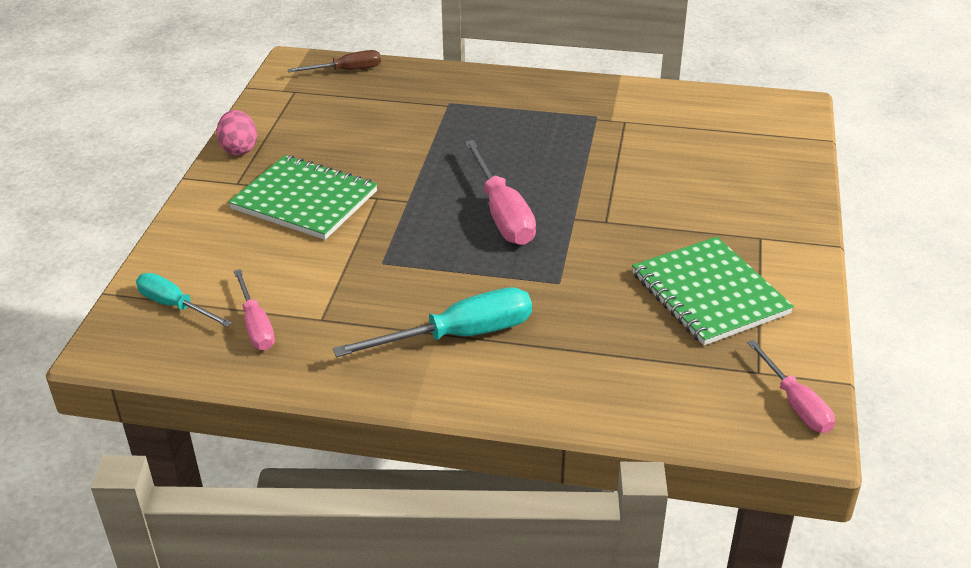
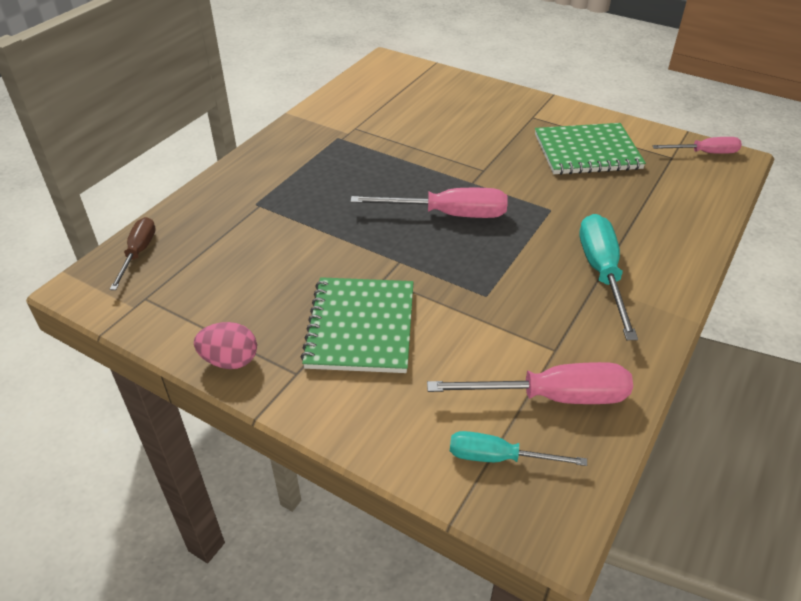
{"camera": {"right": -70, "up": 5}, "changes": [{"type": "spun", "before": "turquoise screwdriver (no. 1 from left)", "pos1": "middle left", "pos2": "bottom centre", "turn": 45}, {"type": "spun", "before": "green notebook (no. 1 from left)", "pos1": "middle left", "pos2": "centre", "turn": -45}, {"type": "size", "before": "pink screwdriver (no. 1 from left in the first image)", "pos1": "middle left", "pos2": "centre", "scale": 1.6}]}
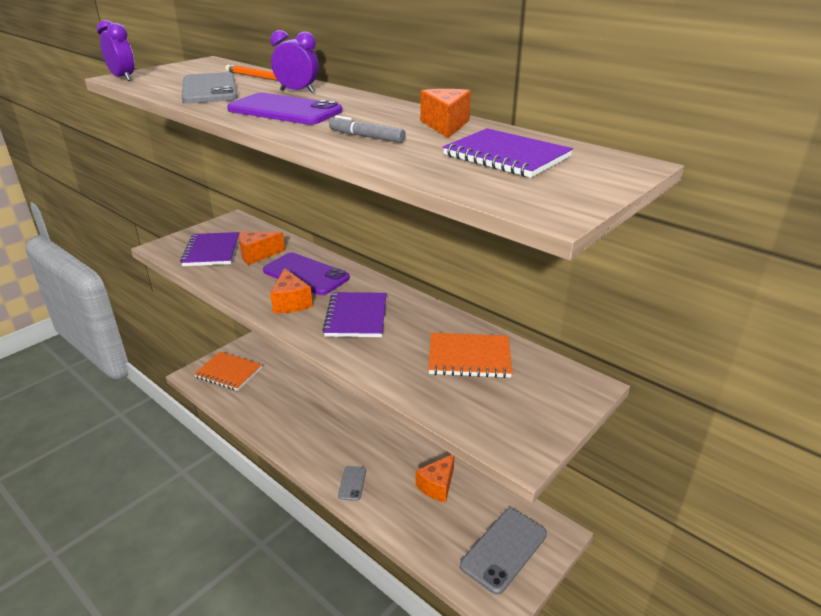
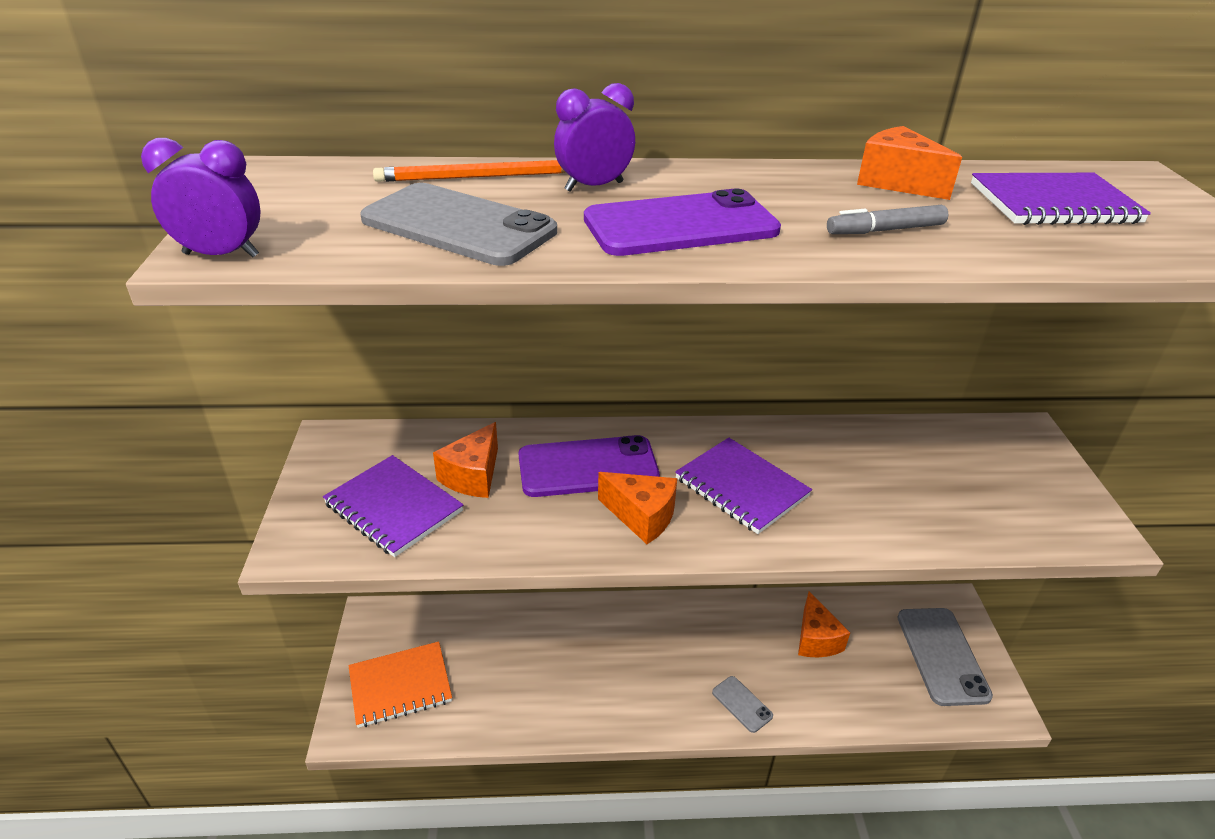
{"camera": {"right": -45, "up": 5}, "changes": [{"type": "missing", "before": "orange notebook (no. 2 from left)", "pos1": "centre"}]}
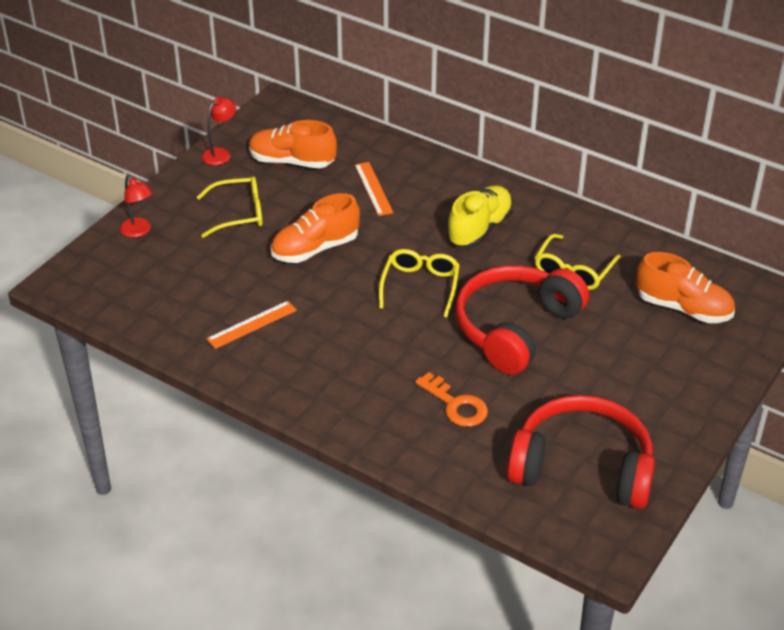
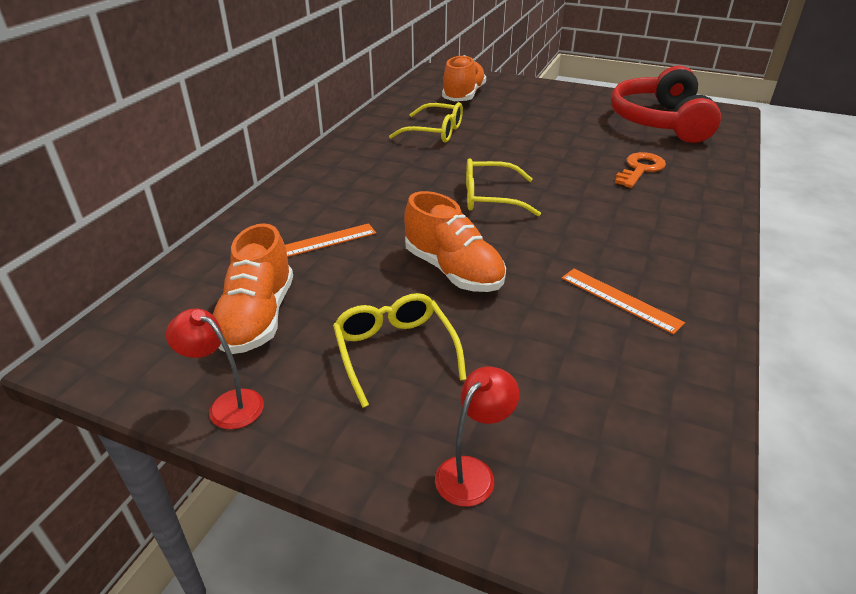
{"camera": {"right": -100, "up": -5}, "changes": [{"type": "missing", "before": "yellow shoe", "pos1": "centre"}, {"type": "missing", "before": "red headphones (no. 1 from left)", "pos1": "centre"}]}
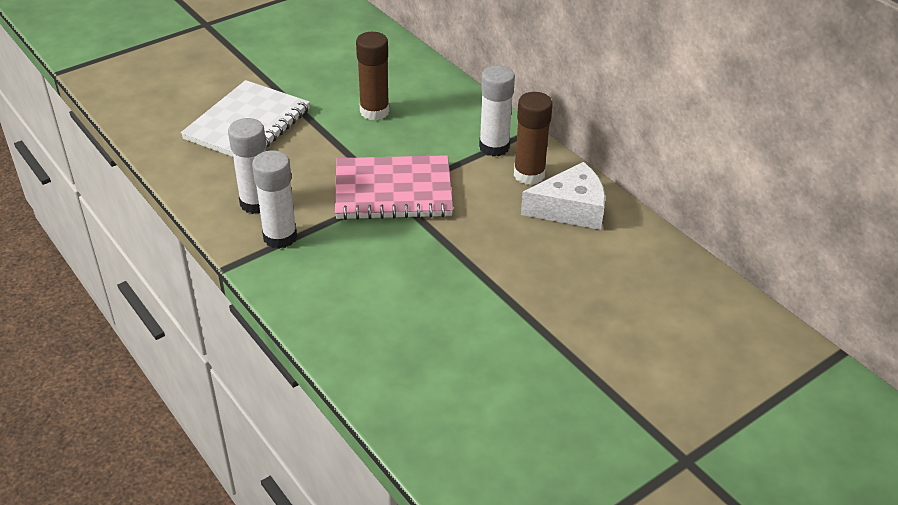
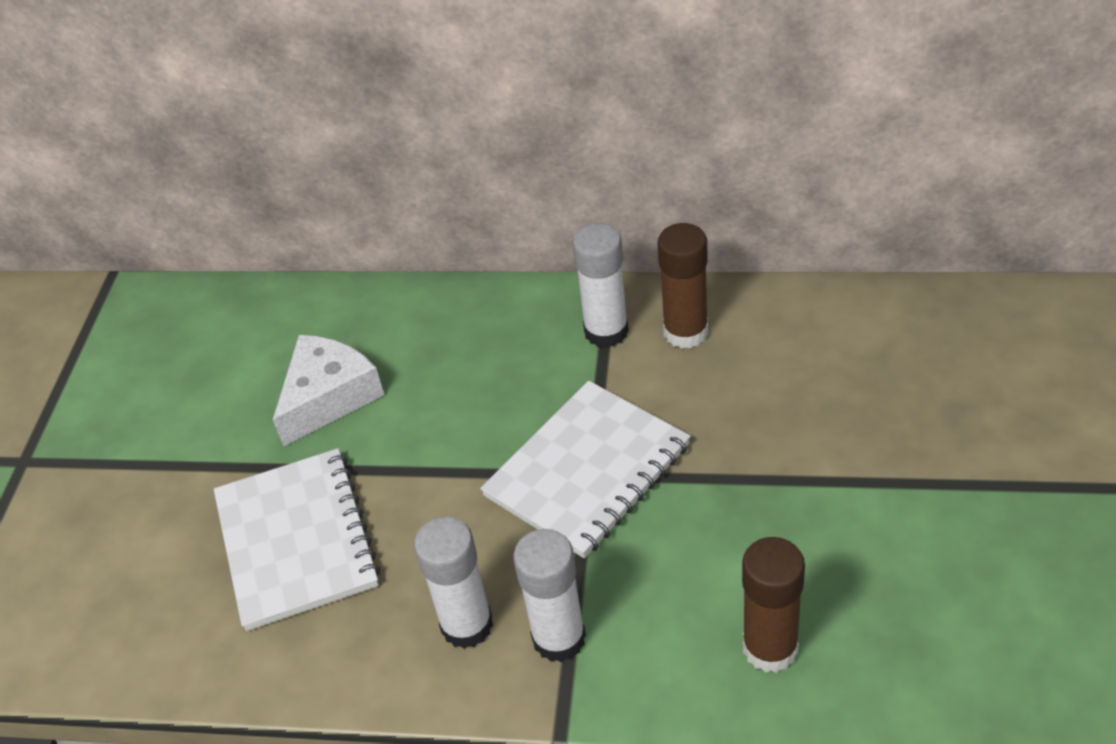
{"camera": {"right": -40, "up": 5}, "changes": [{"type": "relocated", "before": "brown glue stick (no. 1 from left in the first image)", "after": "brown glue stick (no. 2 from left)", "pos1": "top centre", "pos2": "bottom right"}, {"type": "relocated", "before": "white cheese", "pos1": "centre", "pos2": "middle left"}, {"type": "colour", "before": "pink notebook", "after": "white notebook (no. 2 from left)", "pos1": "centre", "pos2": "centre"}]}
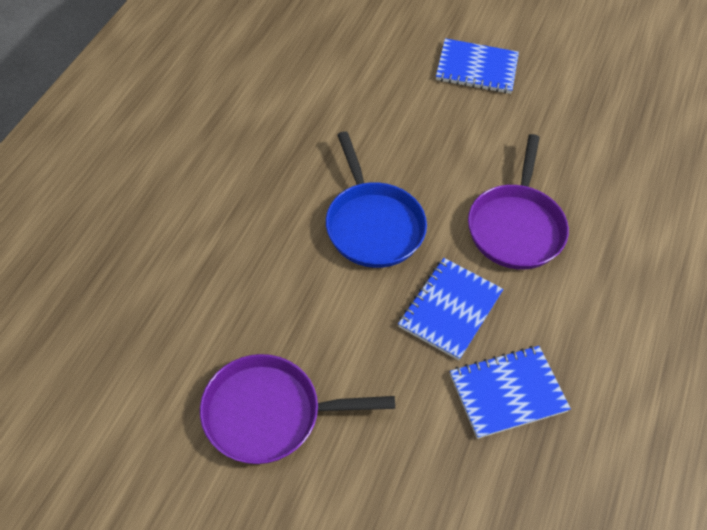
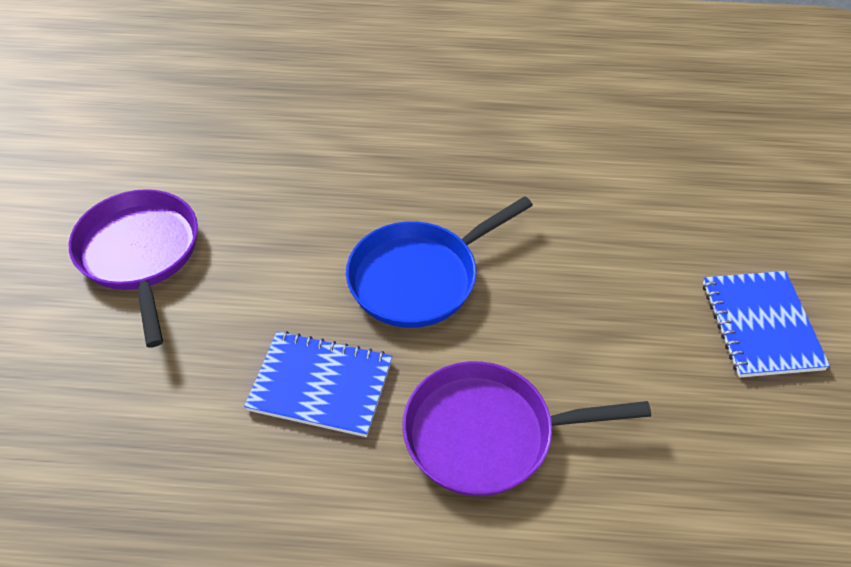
{"camera": {"right": 75, "up": -5}, "changes": [{"type": "missing", "before": "blue notebook (no. 3 from left)", "pos1": "bottom right"}]}
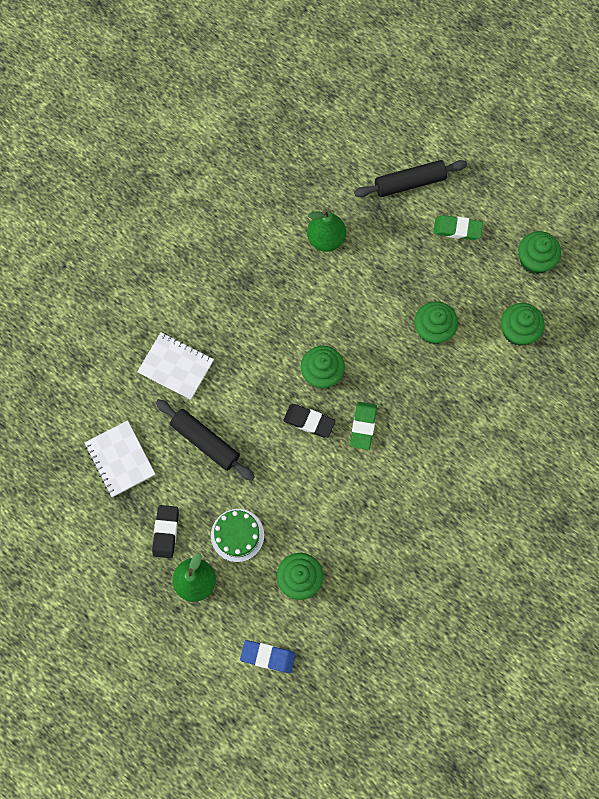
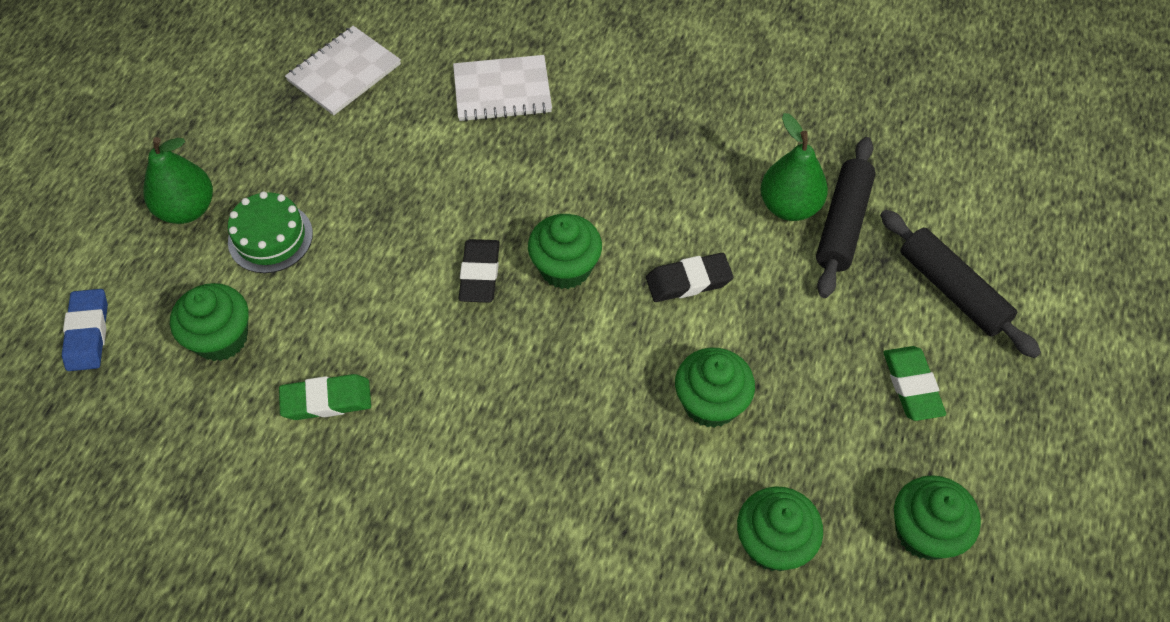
{"camera": {"right": 70, "up": -15}, "changes": [{"type": "relocated", "before": "black eraser (no. 1 from left in the first image)", "after": "black eraser (no. 2 from left)", "pos1": "middle left", "pos2": "centre"}, {"type": "relocated", "before": "black rolling pin (no. 1 from left)", "pos1": "centre", "pos2": "middle right"}, {"type": "relocated", "before": "green eraser (no. 1 from left)", "pos1": "centre", "pos2": "middle left"}, {"type": "spun", "before": "white notebook (no. 2 from left)", "pos1": "middle left", "pos2": "top centre", "turn": 75}]}
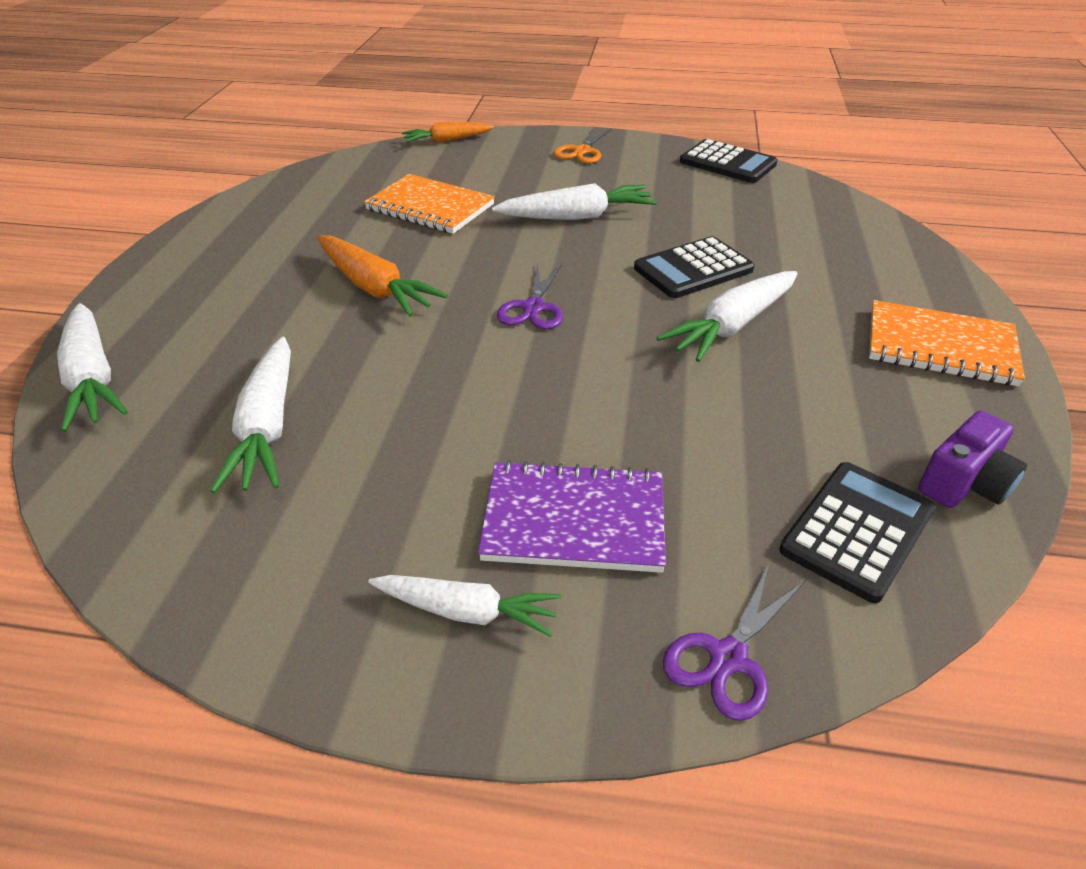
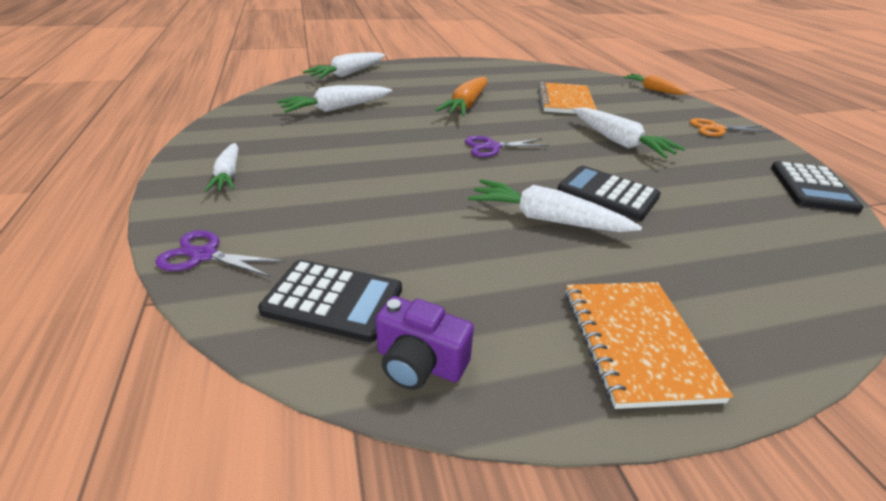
{"camera": {"right": 65, "up": -5}, "changes": [{"type": "missing", "before": "purple notebook", "pos1": "centre"}]}
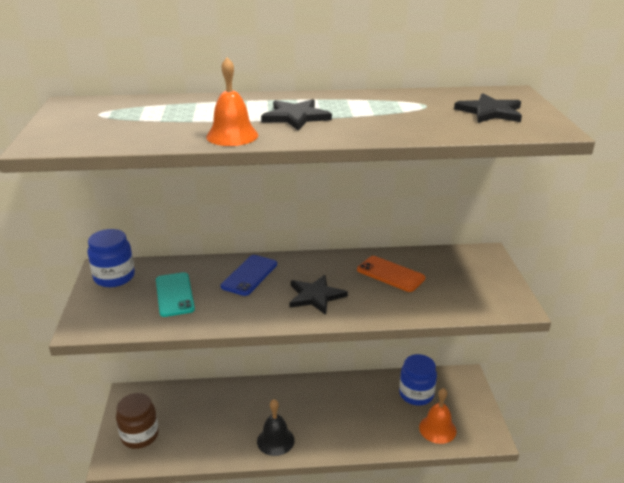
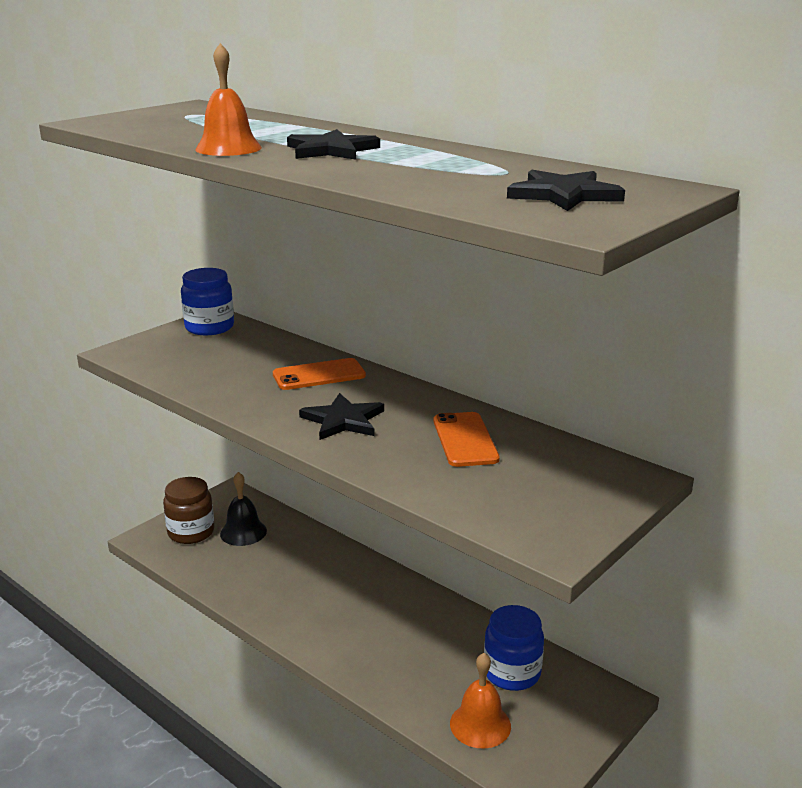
{"camera": {"right": 45, "up": -5}, "changes": [{"type": "missing", "before": "turquoise phone", "pos1": "middle left"}, {"type": "relocated", "before": "black bell", "pos1": "bottom centre", "pos2": "middle left"}, {"type": "colour", "before": "blue phone", "after": "orange phone (no. 1 from left)", "pos1": "centre", "pos2": "centre"}]}
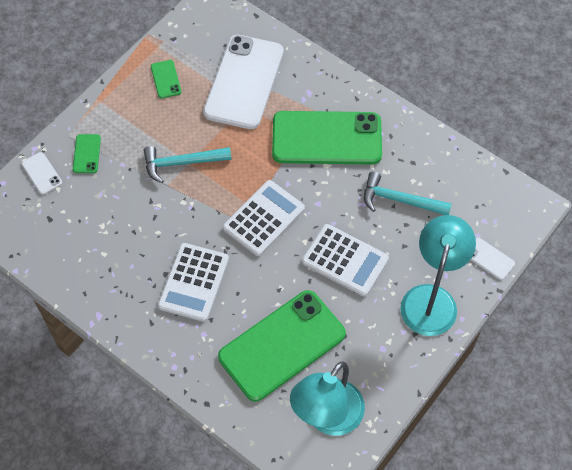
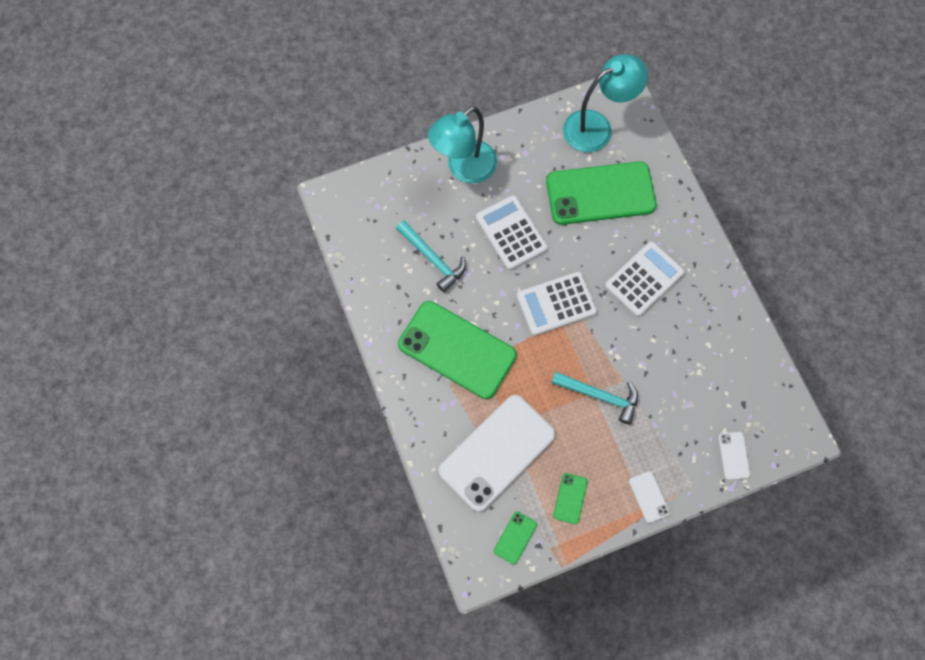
{"camera": {"right": -150, "up": 10}, "changes": [{"type": "relocated", "before": "green phone (no. 1 from left in the first image)", "after": "green phone (no. 2 from left)", "pos1": "top left", "pos2": "bottom centre"}, {"type": "relocated", "before": "white phone (no. 3 from left in the first image)", "after": "white phone (no. 2 from left)", "pos1": "middle right", "pos2": "bottom right"}]}
